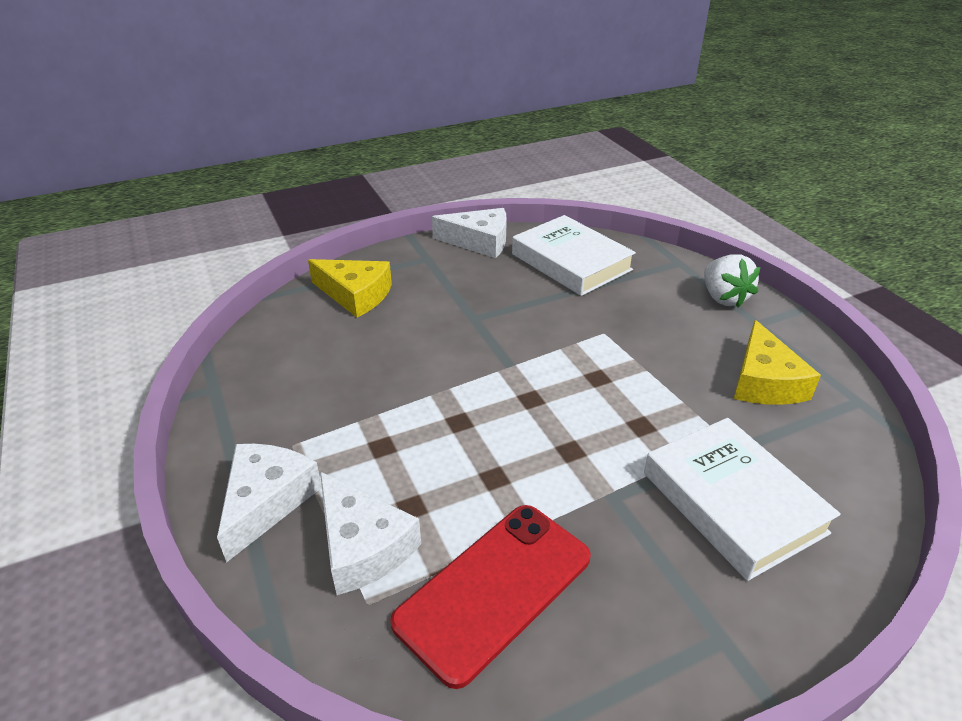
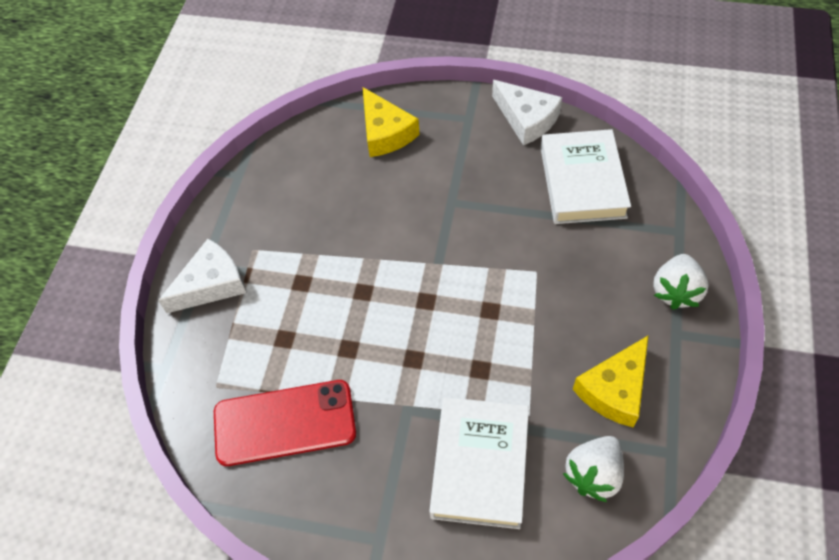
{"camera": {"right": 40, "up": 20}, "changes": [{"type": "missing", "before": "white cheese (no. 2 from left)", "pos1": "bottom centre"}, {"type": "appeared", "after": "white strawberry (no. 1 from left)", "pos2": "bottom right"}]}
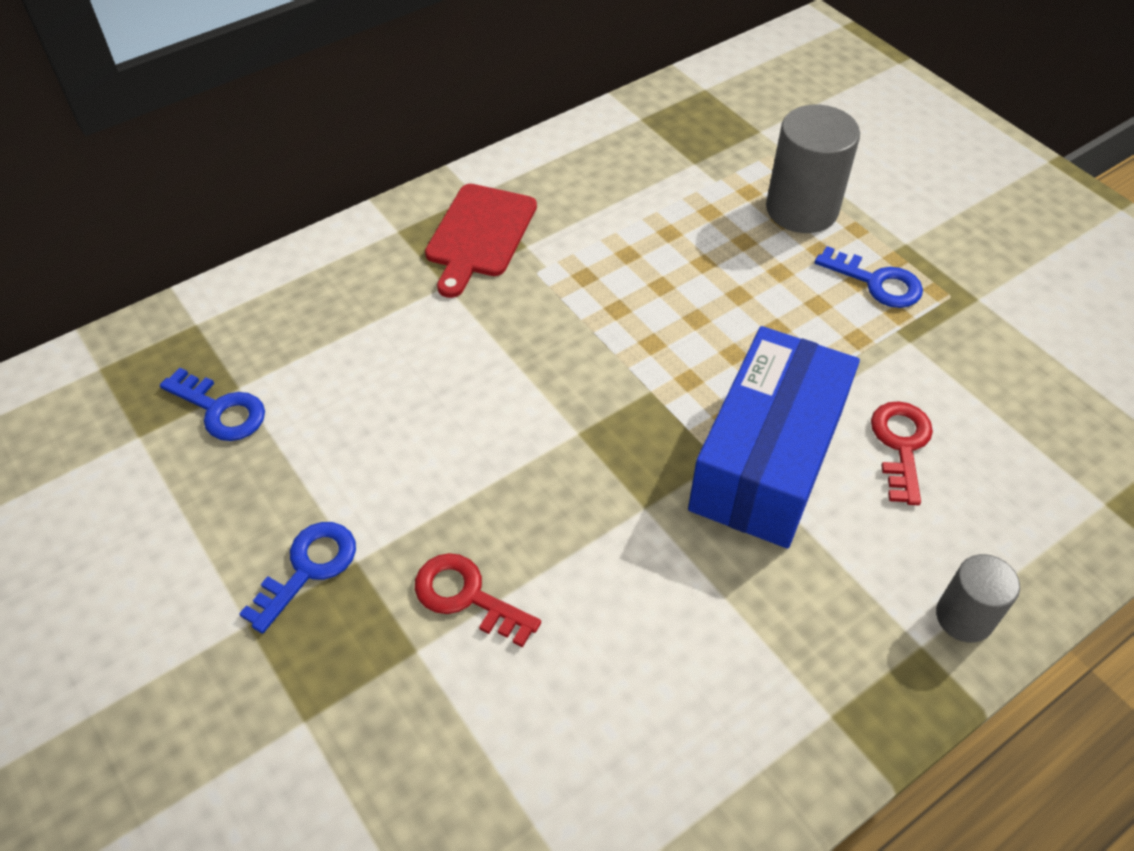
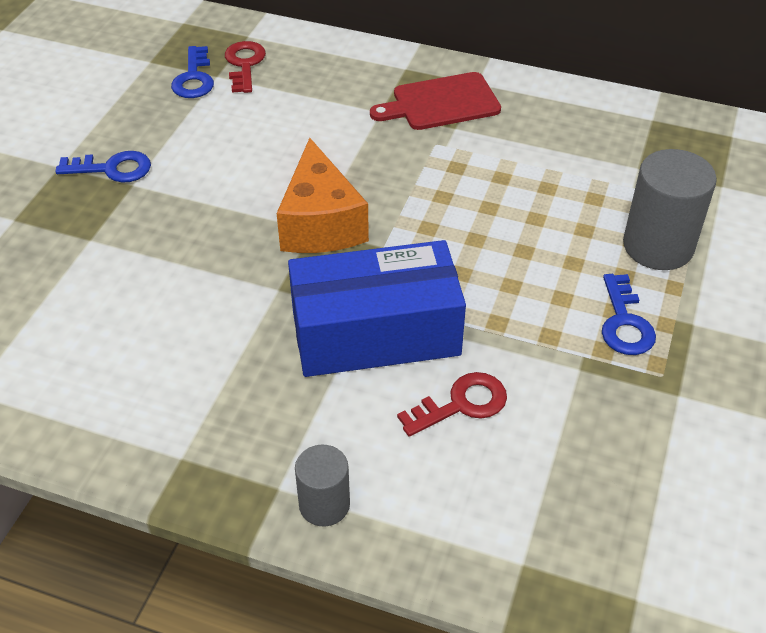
{"camera": {"right": 55, "up": -5}, "changes": [{"type": "appeared", "after": "orange cheese", "pos2": "top centre"}, {"type": "relocated", "before": "red key (no. 1 from left)", "pos1": "bottom centre", "pos2": "top left"}]}
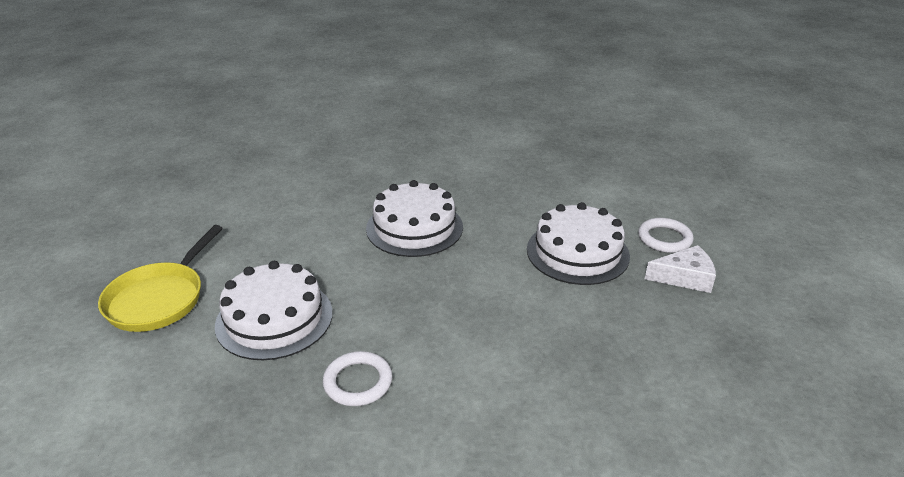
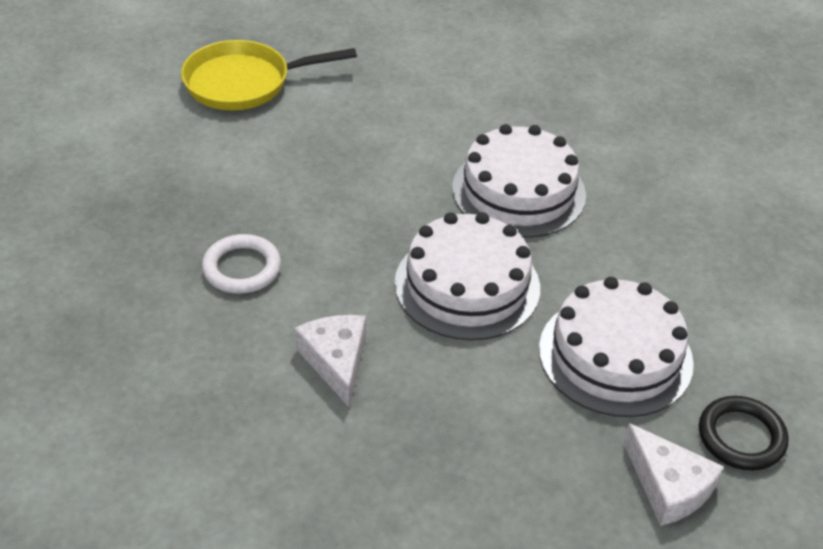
{"camera": {"right": 55, "up": 10}, "changes": [{"type": "appeared", "after": "white cheese (no. 1 from left)", "pos2": "centre"}, {"type": "relocated", "before": "white cake (no. 1 from left)", "pos1": "middle left", "pos2": "centre"}, {"type": "colour", "before": "white ring (no. 2 from left)", "after": "black ring", "pos1": "middle right", "pos2": "bottom right"}]}
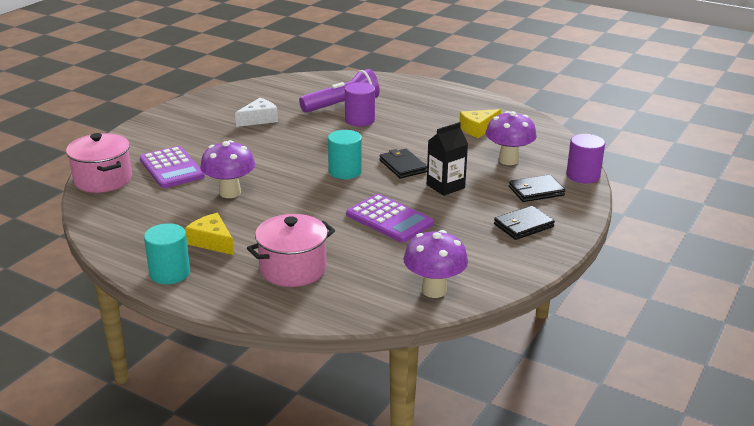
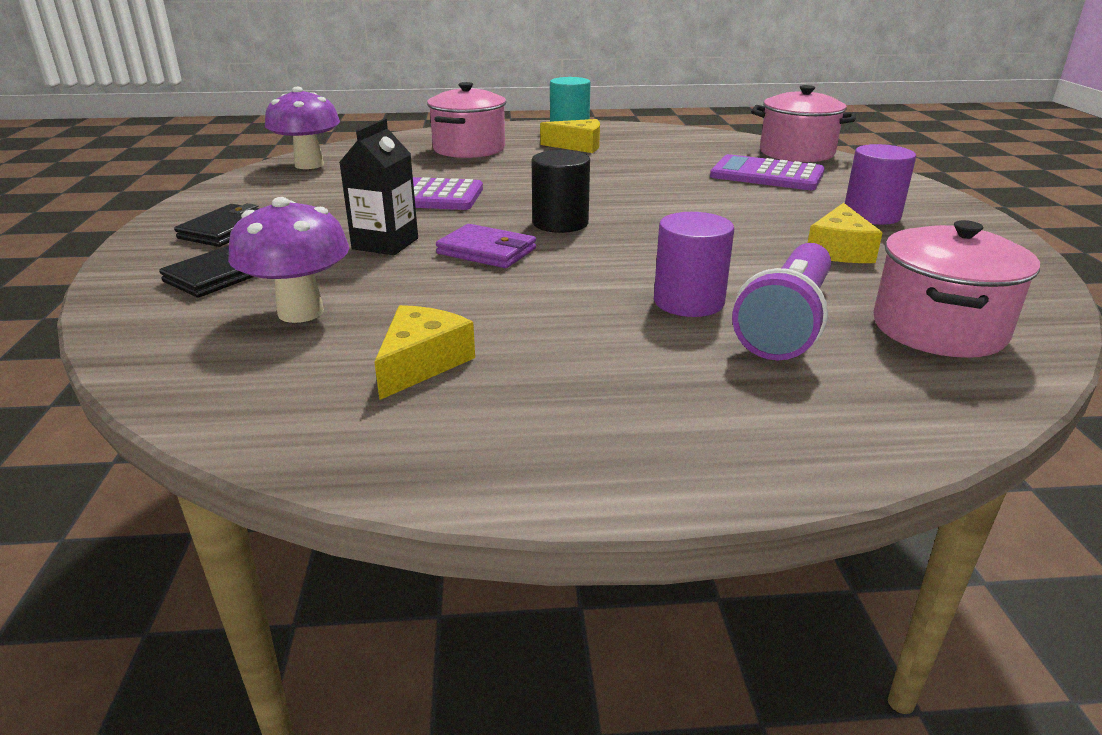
{"camera": {"right": 145, "up": 0}, "changes": [{"type": "missing", "before": "purple mushroom (no. 1 from left)", "pos1": "middle left"}, {"type": "appeared", "after": "pink pot (no. 3 from left)", "pos2": "middle right"}, {"type": "relocated", "before": "purple cylinder (no. 2 from left)", "pos1": "middle right", "pos2": "top right"}, {"type": "colour", "before": "white cheese", "after": "yellow cheese (no. 3 from left)", "pos1": "top centre", "pos2": "top right"}, {"type": "colour", "before": "turquoise cylinder (no. 2 from left)", "after": "black cylinder", "pos1": "centre", "pos2": "top centre"}, {"type": "colour", "before": "black wallet (no. 1 from left)", "after": "purple wallet", "pos1": "centre", "pos2": "centre"}]}
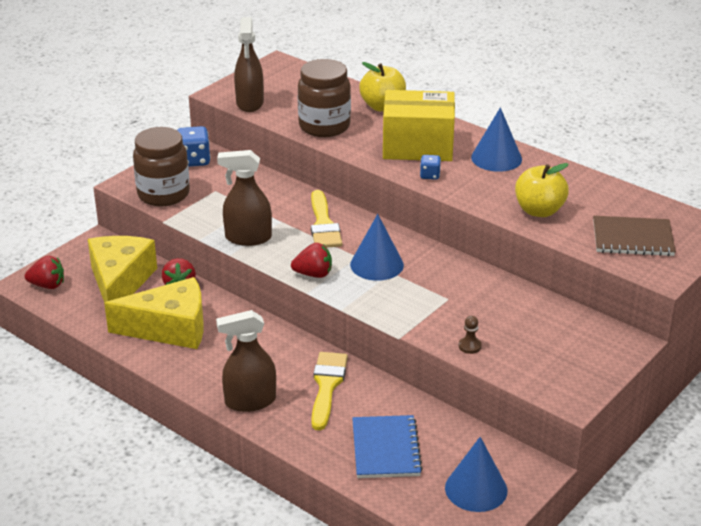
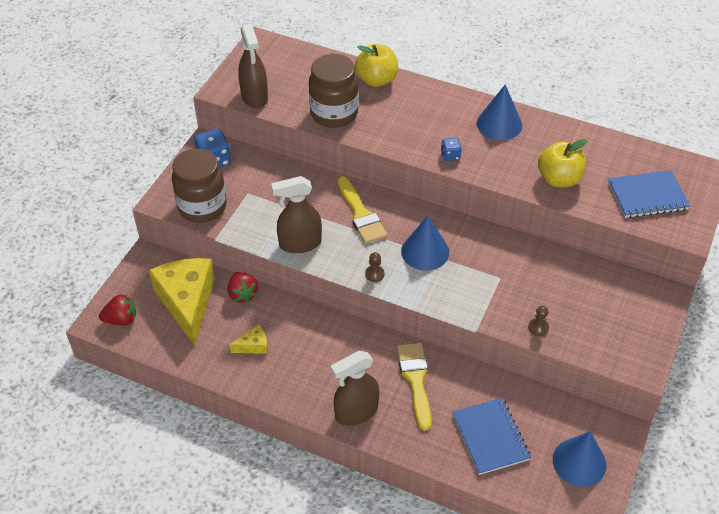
{"camera": {"right": -15, "up": 15}, "changes": [{"type": "missing", "before": "yellow box", "pos1": "top centre"}, {"type": "exchanged", "before": "red strawberry (no. 3 from left)", "after": "brown pawn (no. 1 from left)", "pos1": "centre", "pos2": "centre"}, {"type": "colour", "before": "brown notebook", "after": "blue notebook (no. 2 from left)", "pos1": "middle right", "pos2": "middle right"}, {"type": "size", "before": "yellow cheese (no. 2 from left)", "pos1": "middle left", "pos2": "centre", "scale": 0.42}]}
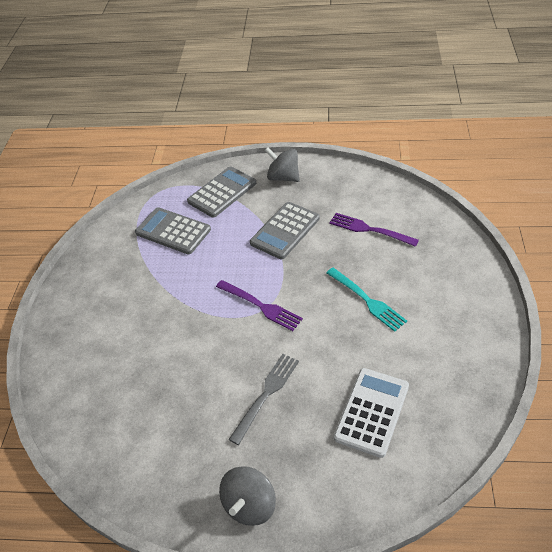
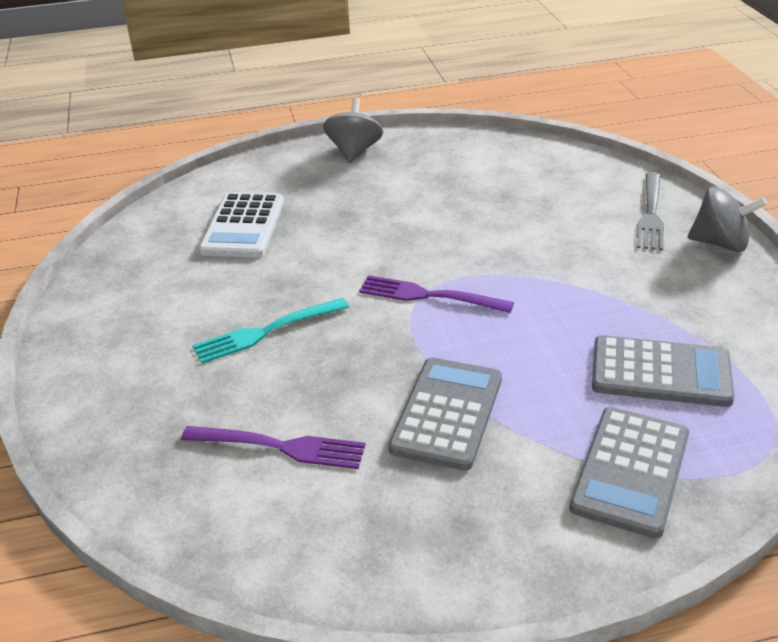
{"camera": {"right": 160, "up": -10}, "changes": [{"type": "relocated", "before": "grey fork", "pos1": "bottom centre", "pos2": "top right"}, {"type": "relocated", "before": "grey spinning top (no. 2 from left)", "pos1": "top centre", "pos2": "middle right"}, {"type": "spun", "before": "turquoise fork", "pos1": "centre", "pos2": "centre", "turn": -60}]}
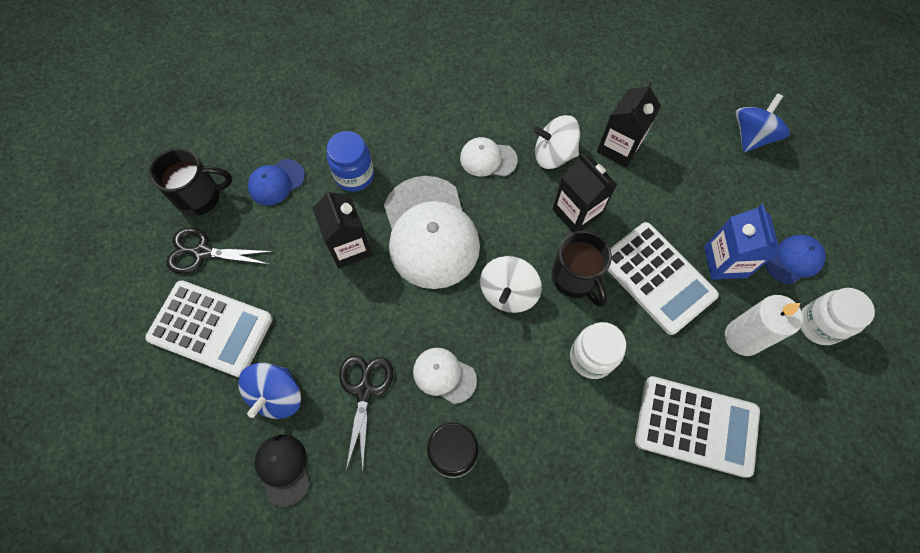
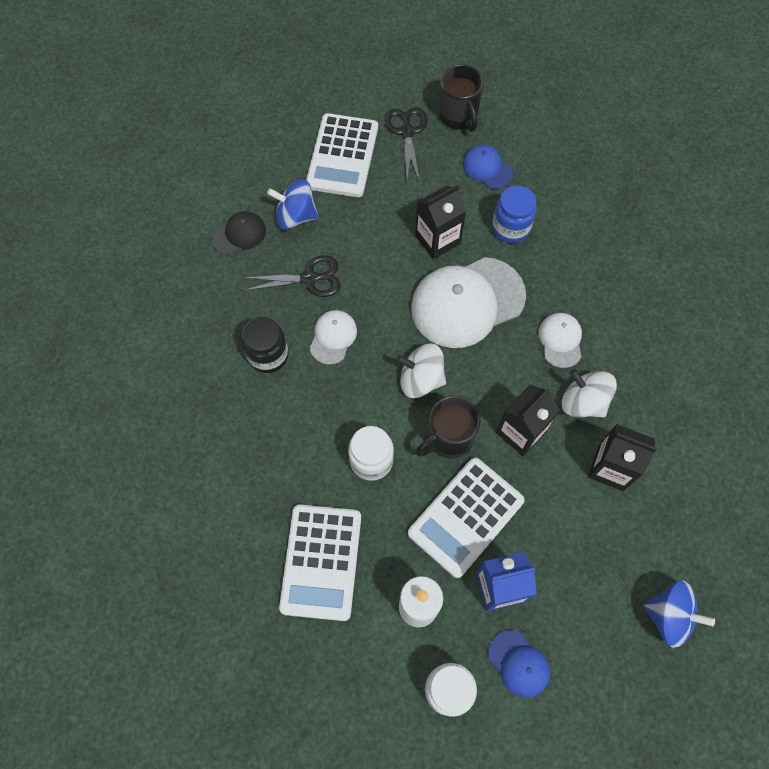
{"camera": {"right": 80, "up": 0}, "changes": [{"type": "spun", "before": "white spinning top (no. 2 from left)", "pos1": "top centre", "pos2": "middle right", "turn": -45}]}
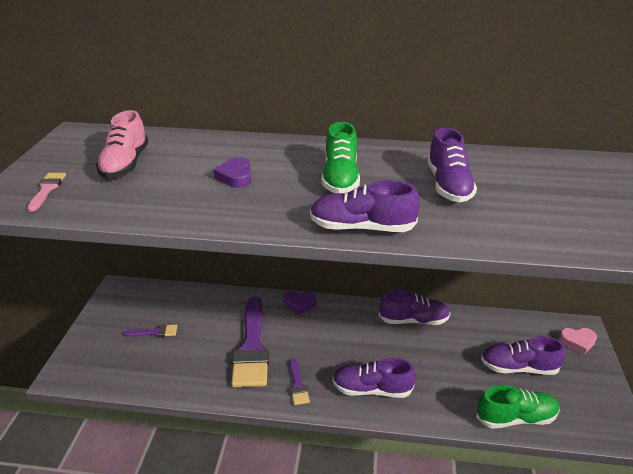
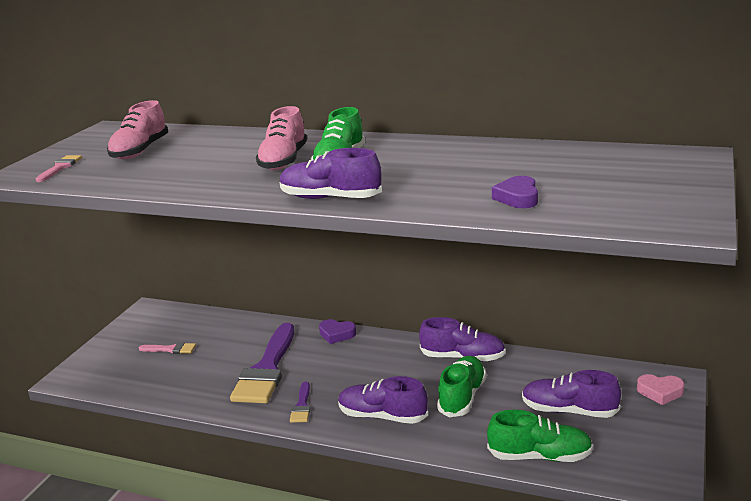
{"camera": {"right": 15, "up": -10}, "changes": [{"type": "missing", "before": "purple shoe (no. 4 from left)", "pos1": "middle right"}, {"type": "appeared", "after": "pink shoe (no. 2 from left)", "pos2": "top centre"}, {"type": "appeared", "after": "green shoe (no. 2 from left)", "pos2": "bottom centre"}, {"type": "relocated", "before": "purple heart (no. 1 from left in the first image)", "after": "purple heart (no. 2 from left)", "pos1": "centre", "pos2": "middle right"}, {"type": "colour", "before": "purple brush (no. 1 from left)", "after": "pink brush (no. 2 from left)", "pos1": "bottom left", "pos2": "bottom left"}]}
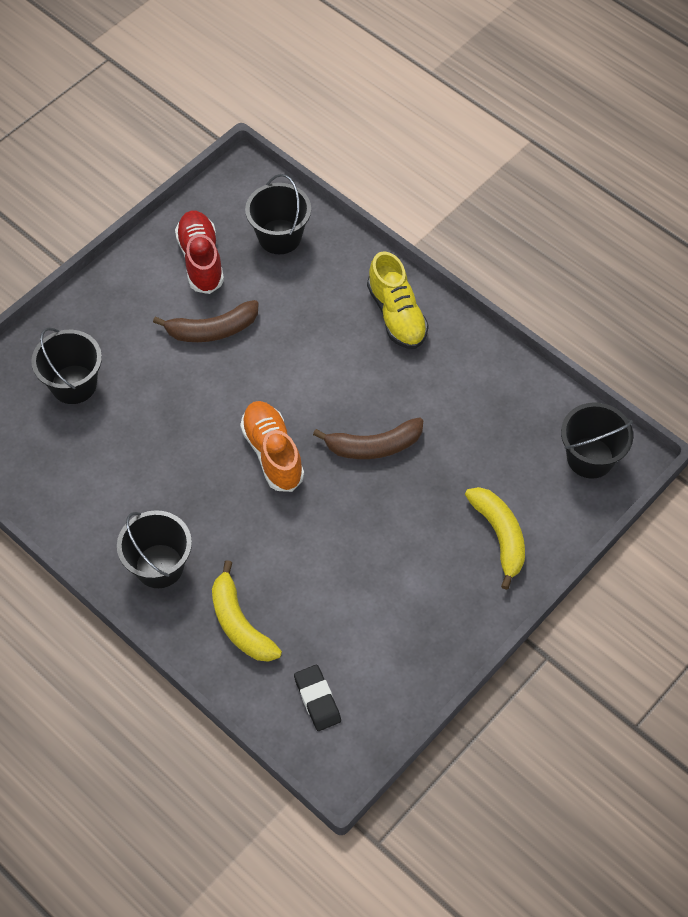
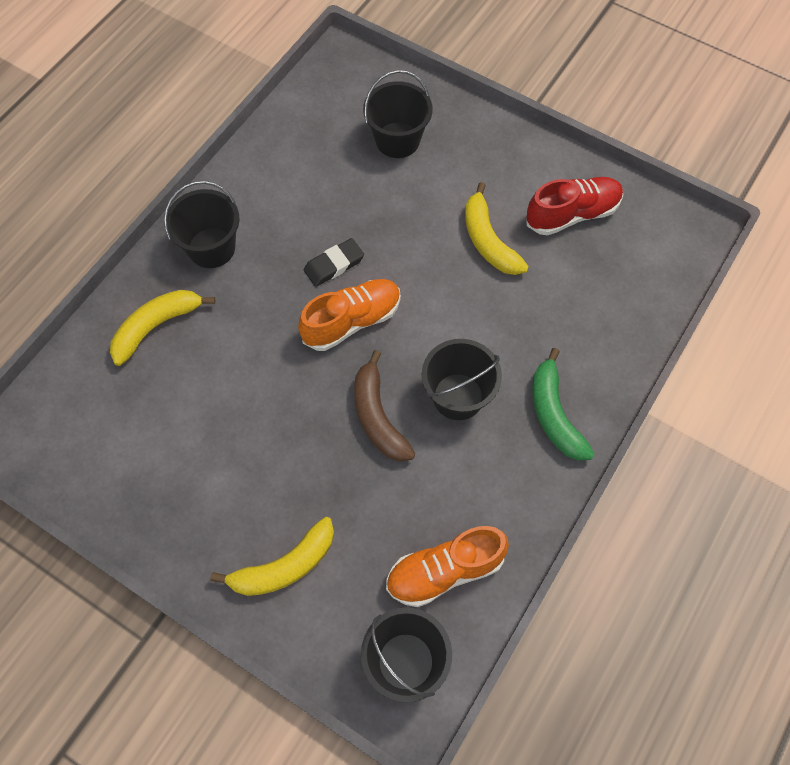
{"camera": {"right": 80, "up": 5}, "changes": [{"type": "appeared", "after": "orange shoe (no. 2 from left)", "pos2": "bottom centre"}, {"type": "relocated", "before": "black bucket (no. 3 from left in the first image)", "after": "black bucket (no. 4 from left)", "pos1": "top centre", "pos2": "centre"}, {"type": "relocated", "before": "black eraser", "pos1": "bottom centre", "pos2": "centre"}, {"type": "exchanged", "before": "yellow shoe", "after": "green banana", "pos1": "top centre", "pos2": "middle right"}, {"type": "colour", "before": "brown banana (no. 1 from left)", "after": "yellow banana (no. 3 from left)", "pos1": "middle left", "pos2": "top centre"}]}
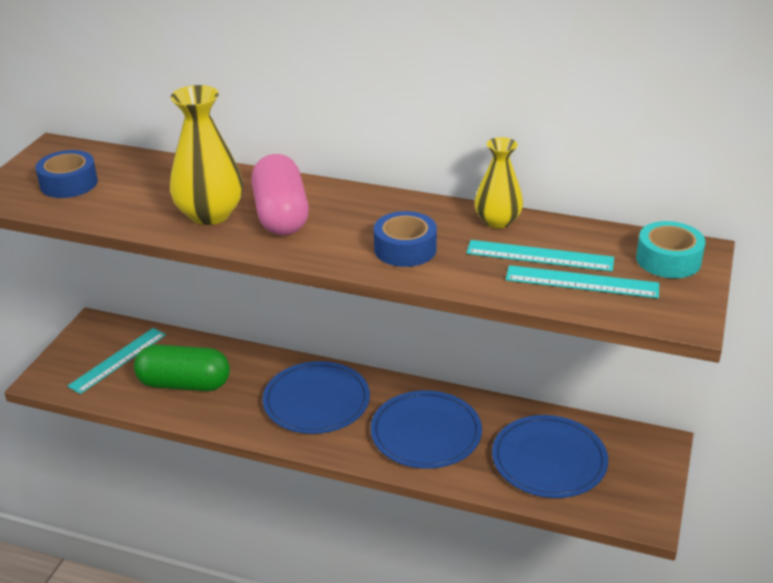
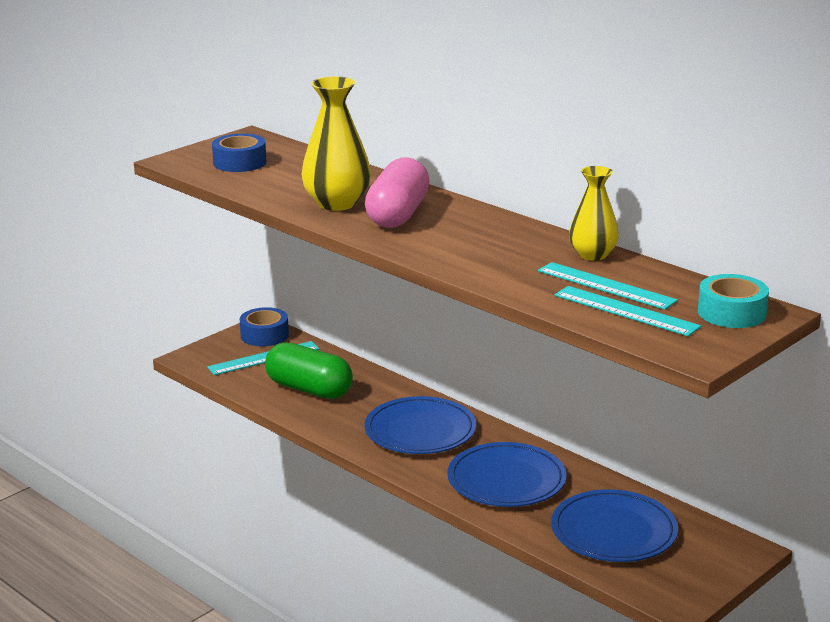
{"camera": {"right": 25, "up": -10}, "changes": [{"type": "relocated", "before": "blue tape (no. 2 from left)", "pos1": "centre", "pos2": "middle left"}]}
